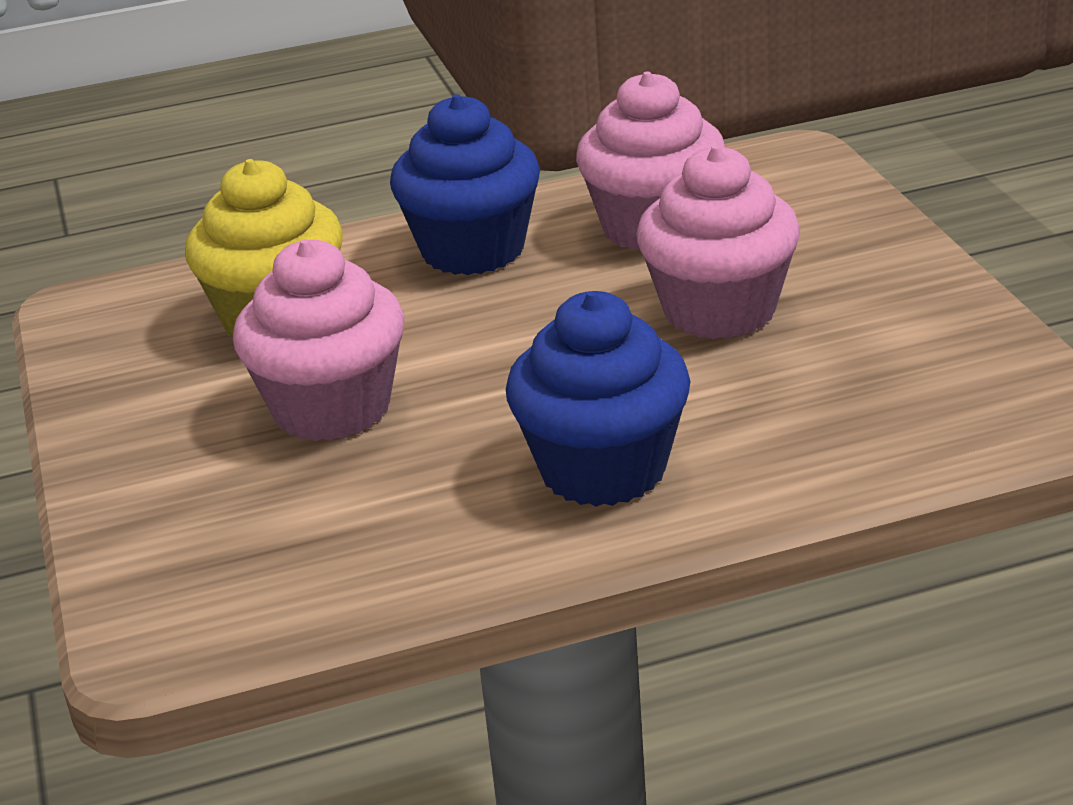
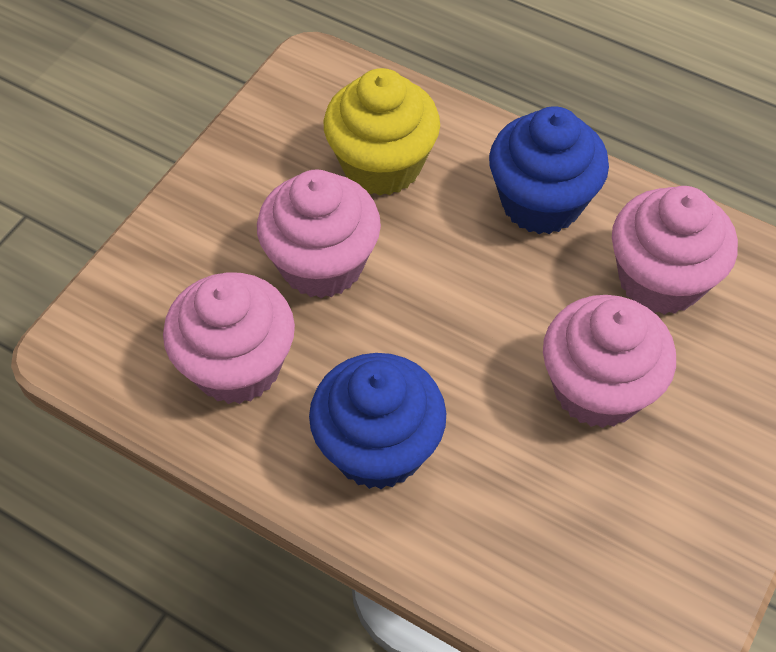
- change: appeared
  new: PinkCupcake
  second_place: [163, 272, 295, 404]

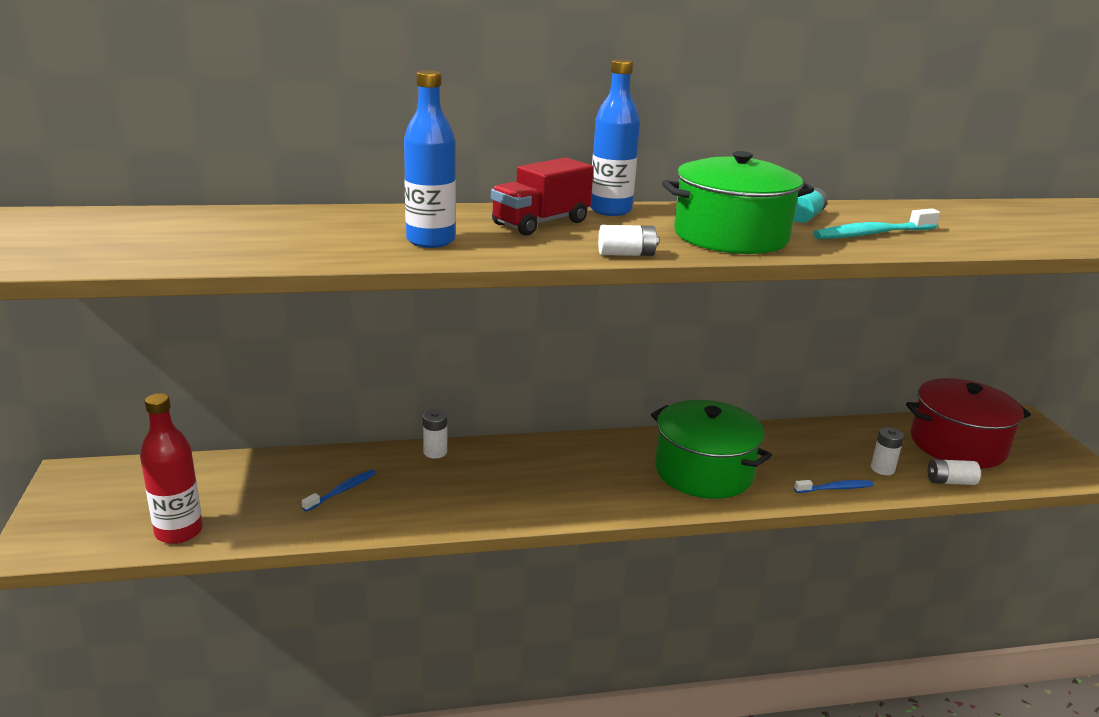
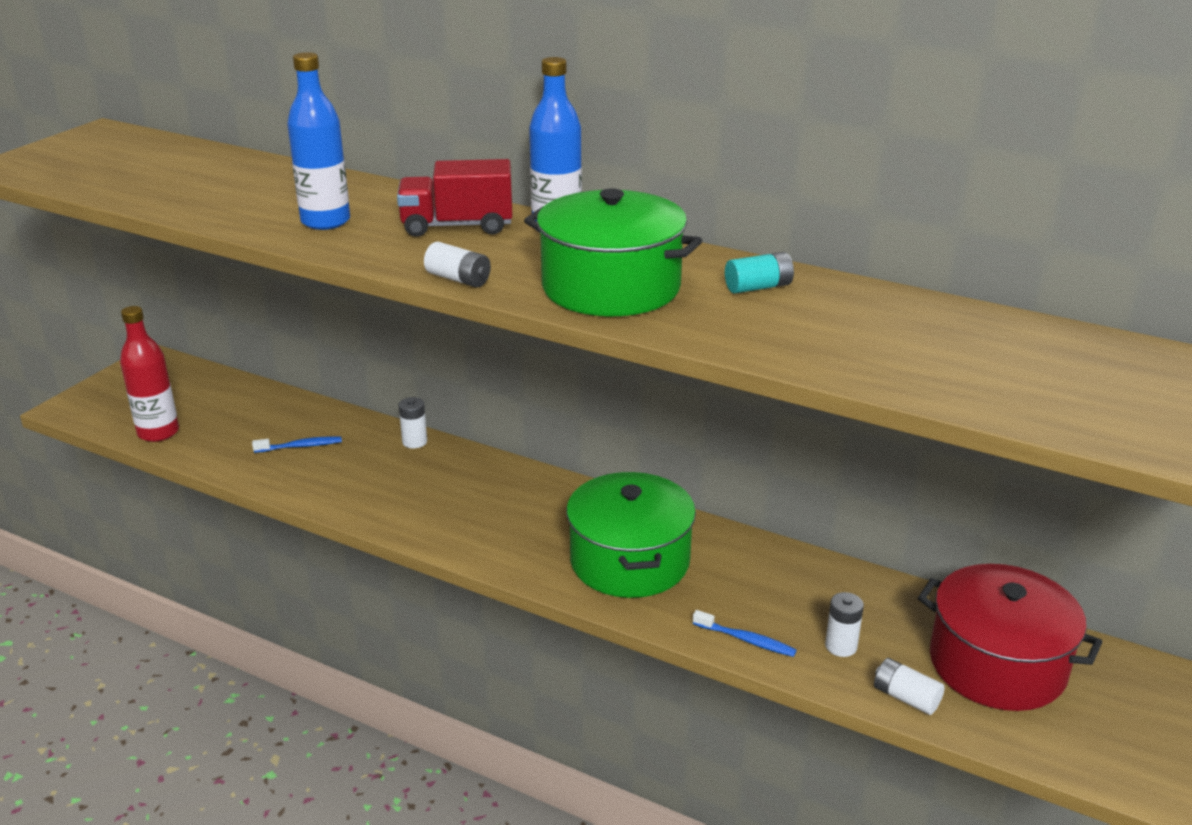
- change: missing
  old: TurquoiseToothbrush
  first_place: [813, 209, 940, 239]

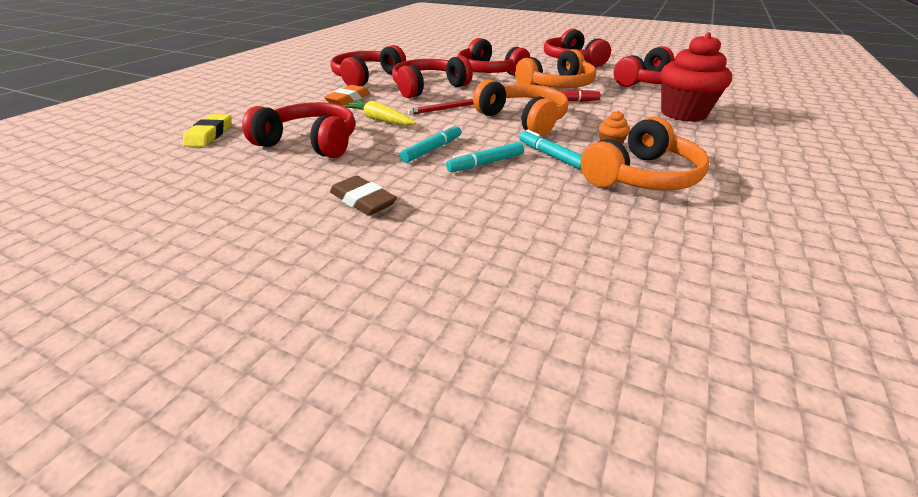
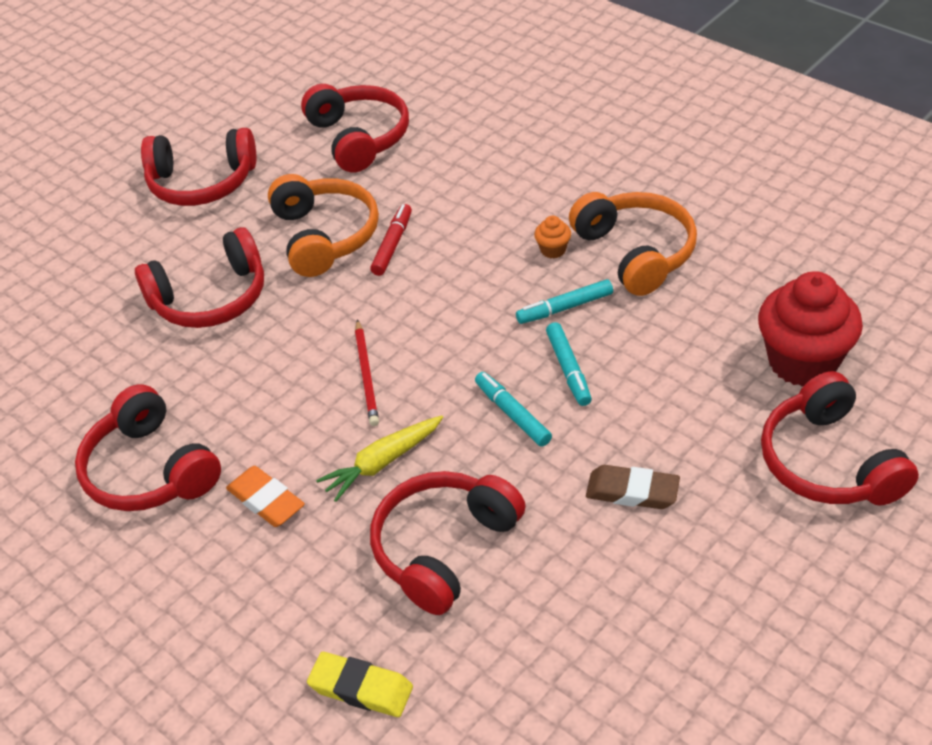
- change: spun
  old: RussetPencilEraser
  first_place: [330, 175, 397, 216]
  second_place: [586, 465, 680, 509]
  degrees: 45
- change: relocated
  old: ScarletHeadset
  first_place: [392, 56, 473, 98]
  second_place: [761, 371, 919, 506]
- change: missing
  old: OrangeColouredHeadset
  first_place: [473, 79, 568, 136]
- change: relocated
  old: ScarletCupcake
  first_place: [660, 33, 732, 122]
  second_place: [758, 271, 863, 387]

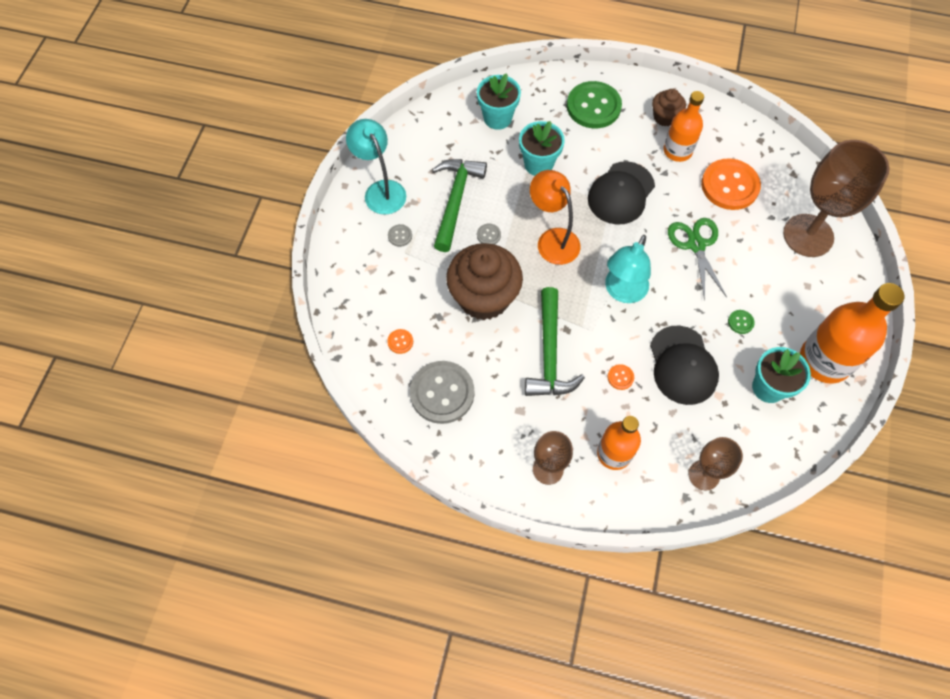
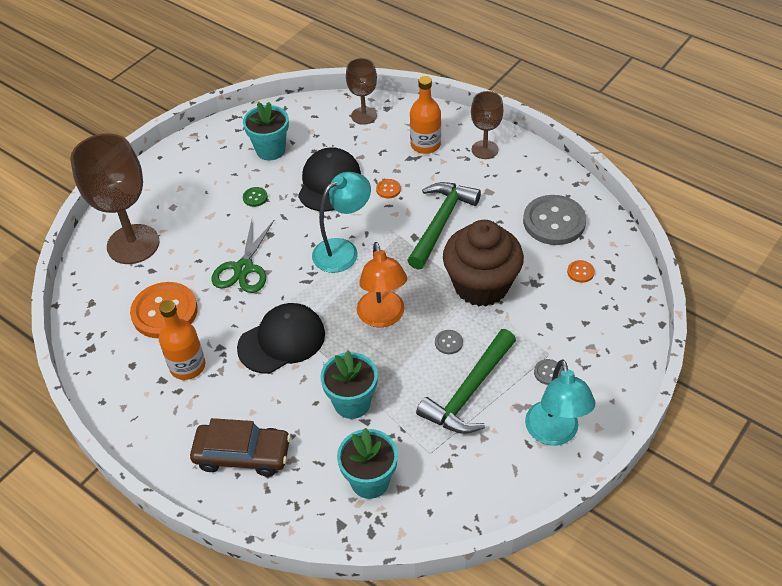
- change: exchanged
  old: LeafGreenSewingButton
  new: RussetToyCar
  first_place: [567, 81, 622, 128]
  second_place: [190, 418, 291, 476]
- change: missing
  old: RussetCupcake
  first_place: [652, 89, 686, 126]
- change: missing
  old: OrangeColouredDrinkBottle
  first_place: [800, 283, 905, 383]

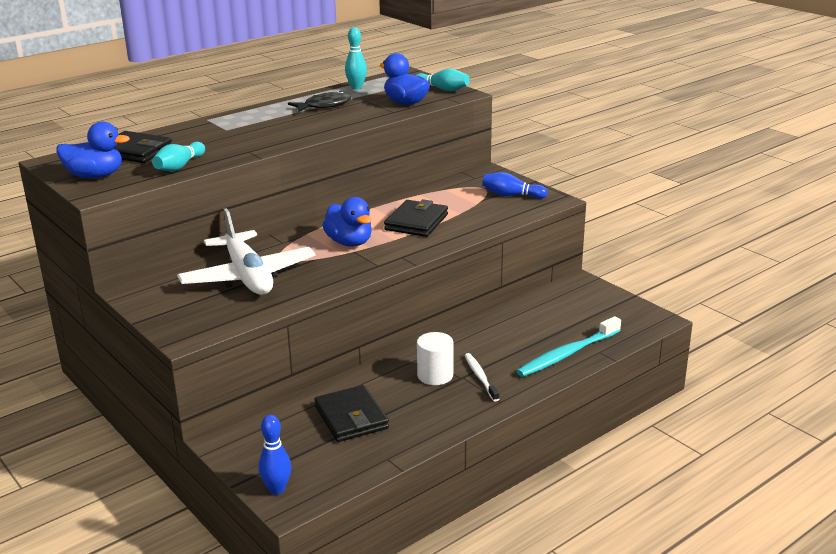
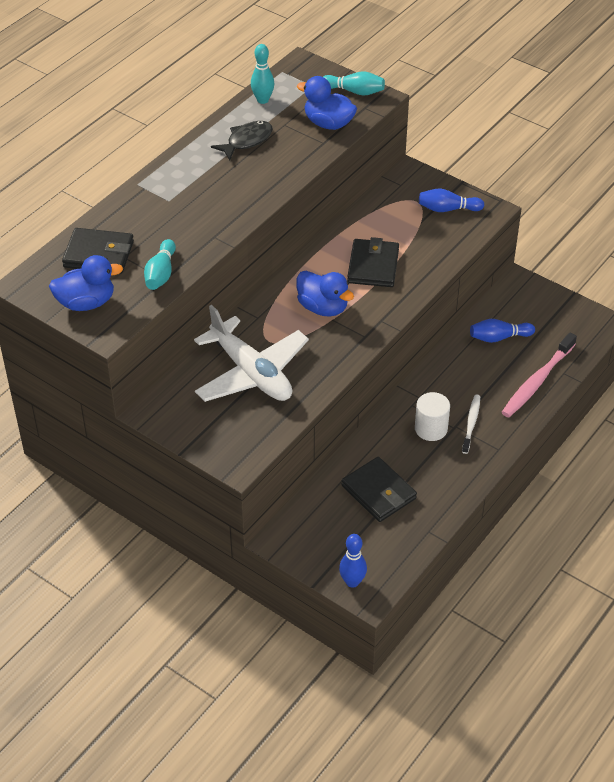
- change: spun
  old: WhiteToothbrush
  first_place: [465, 353, 499, 401]
  second_place: [462, 394, 480, 454]
  degrees: 45
- change: colour
  old: TurquoiseToothbrush
  new: PinkToothbrush
  first_place: [516, 316, 621, 377]
  second_place: [502, 333, 577, 417]
- change: appeared
  new: CobaltTenpin
  second_place: [470, 319, 535, 343]

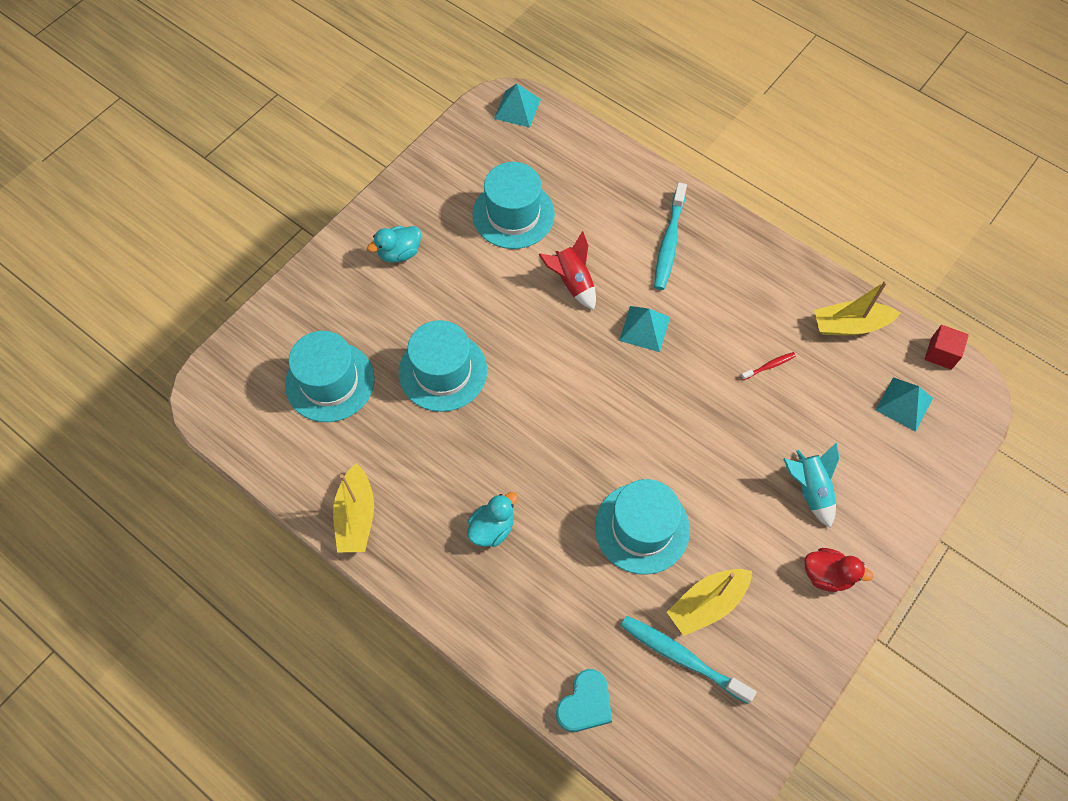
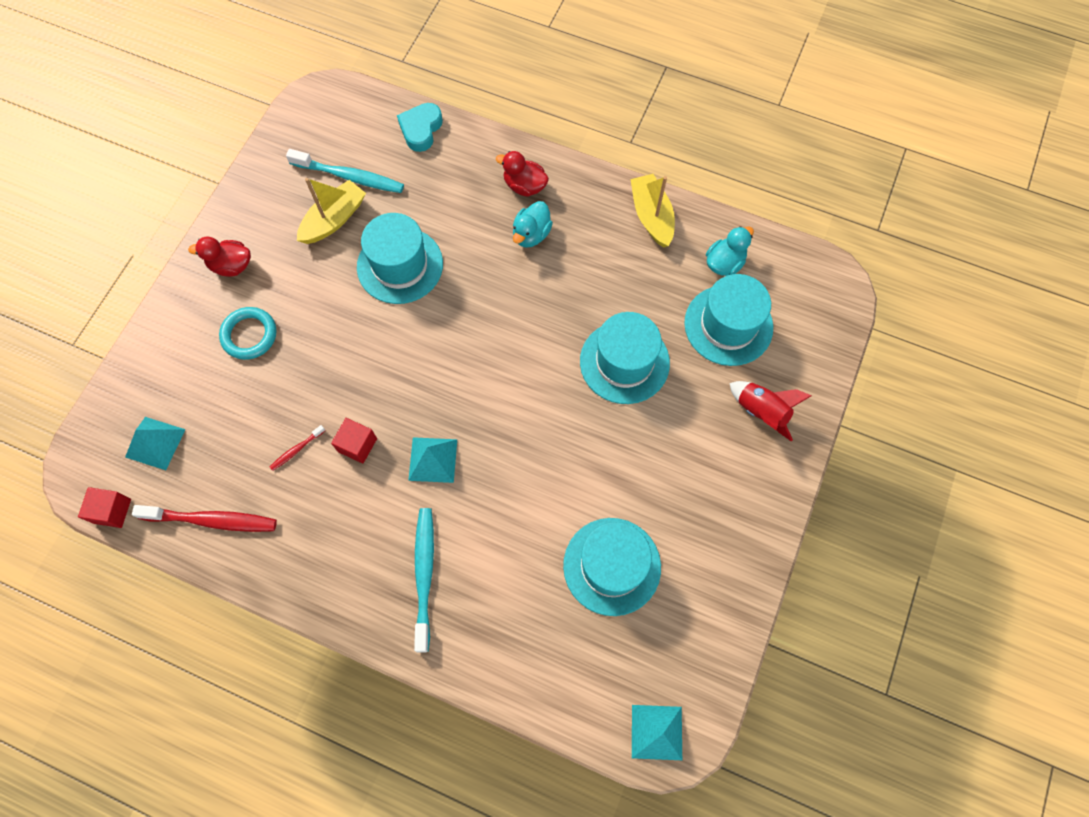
- change: relocated
  old: TurquoiseDuck
  first_place: [367, 226, 421, 263]
  second_place: [706, 226, 754, 276]
- change: relocated
  old: ScarletToyRocket
  first_place: [538, 231, 596, 310]
  second_place: [729, 381, 812, 442]
- change: exchanged
  old: TurquoiseToyRocket
  new: TurquoiseRing
  first_place: [783, 442, 840, 528]
  second_place: [219, 307, 276, 360]
- change: exchanged
  old: BrightYellowBoat
  new: ScarletToothbrush
  first_place: [814, 281, 901, 335]
  second_place: [132, 505, 277, 532]
- change: appeared
  new: ScarletBlock
  second_place: [331, 418, 377, 464]
- change: appeared
  new: ScarletDuck
  second_place: [496, 151, 549, 197]

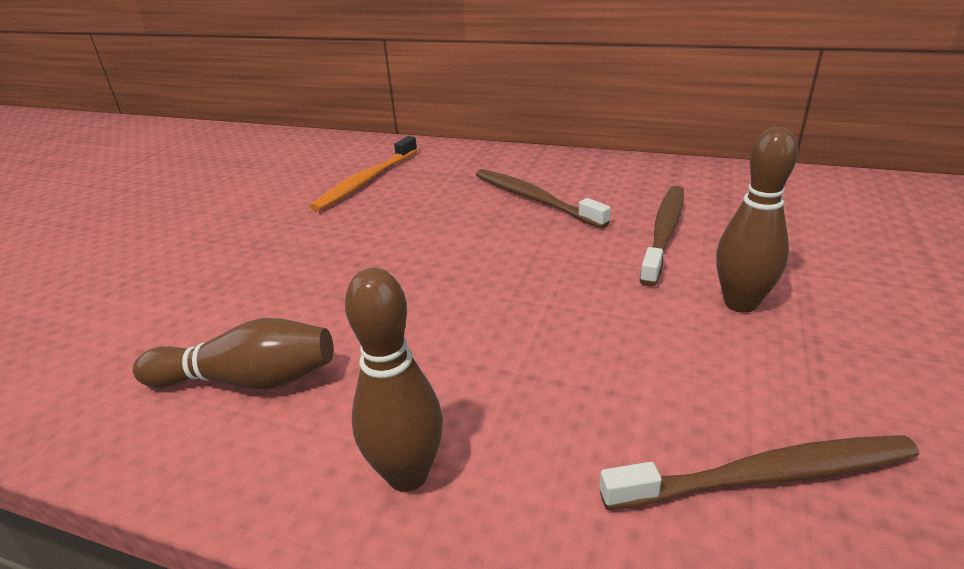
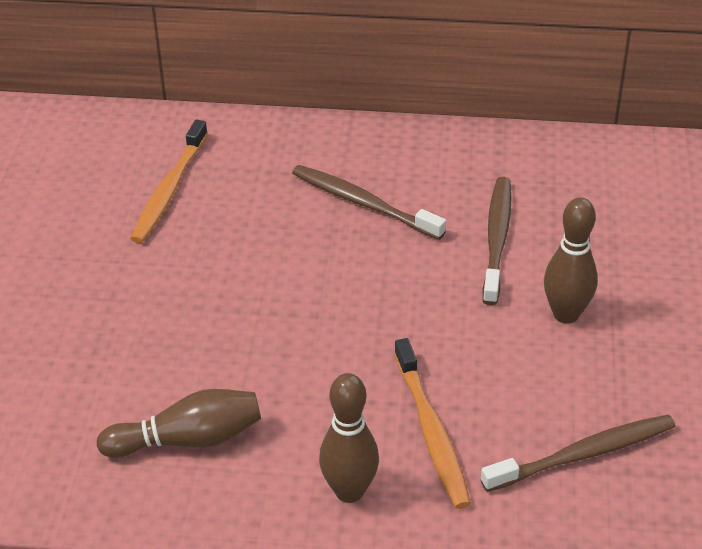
- change: appeared
  new: OrangeColouredToothbrush
  second_place: [394, 338, 471, 509]

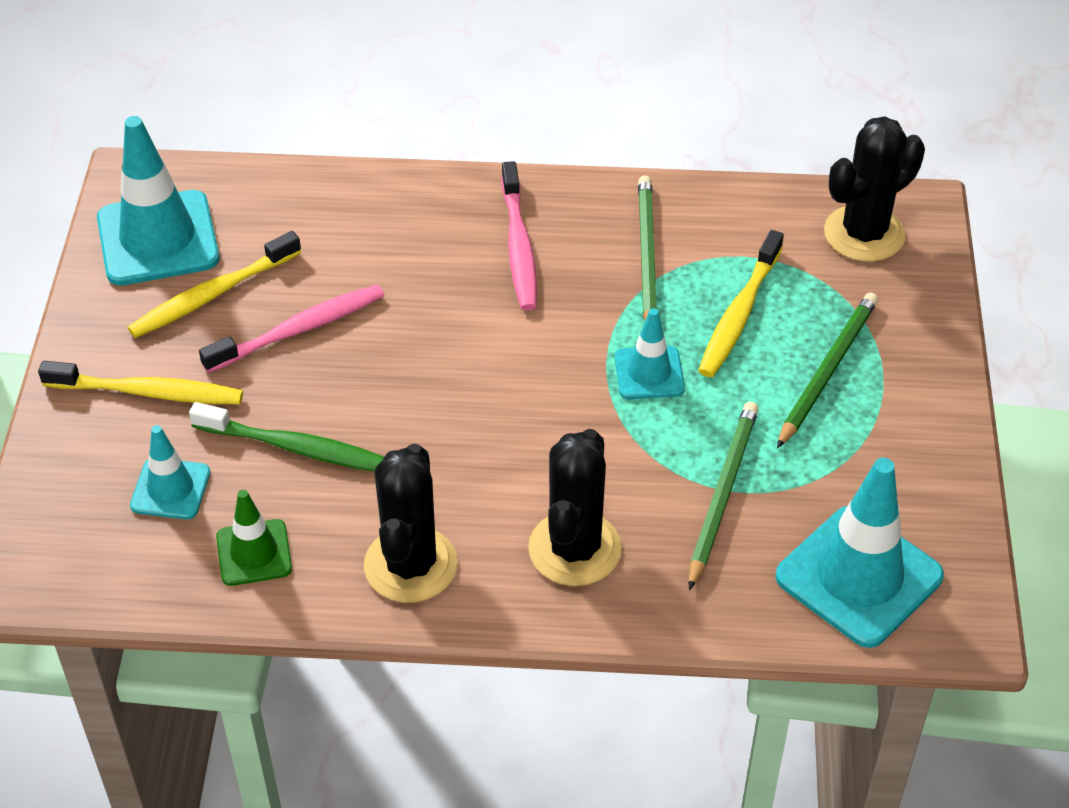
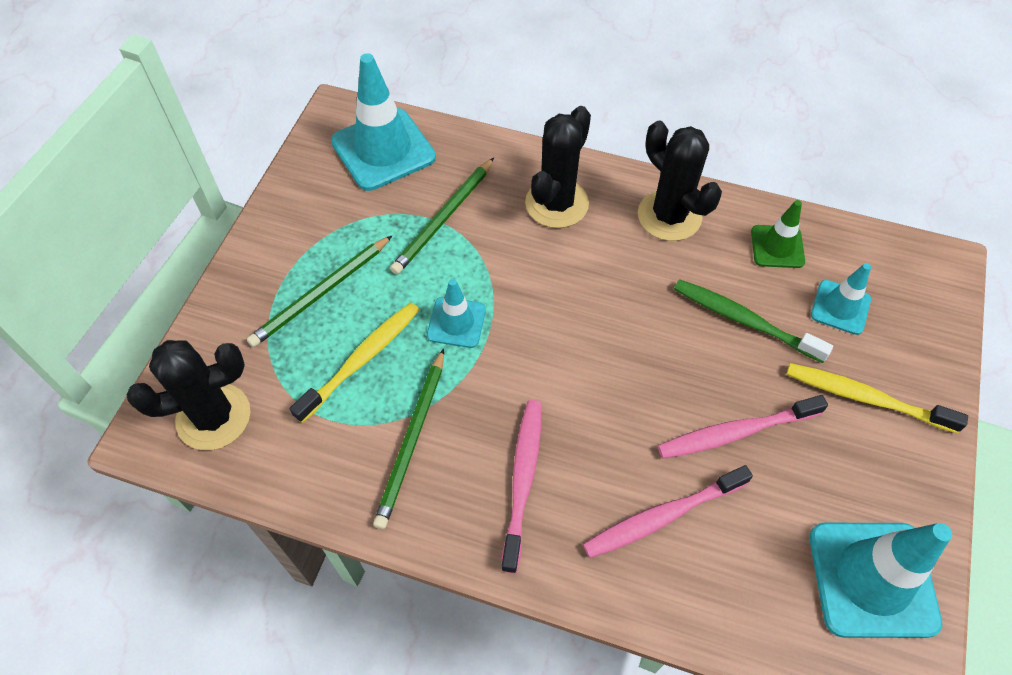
- change: missing
  old: BrightYellowToothbrush
  first_place: [127, 231, 301, 338]
- change: spun
  old: EbonyCactus
  first_place: [364, 444, 458, 603]
  second_place: [638, 121, 722, 241]
  degrees: -60
- change: appeared
  new: PinkToothbrush
  second_place: [583, 465, 753, 558]

